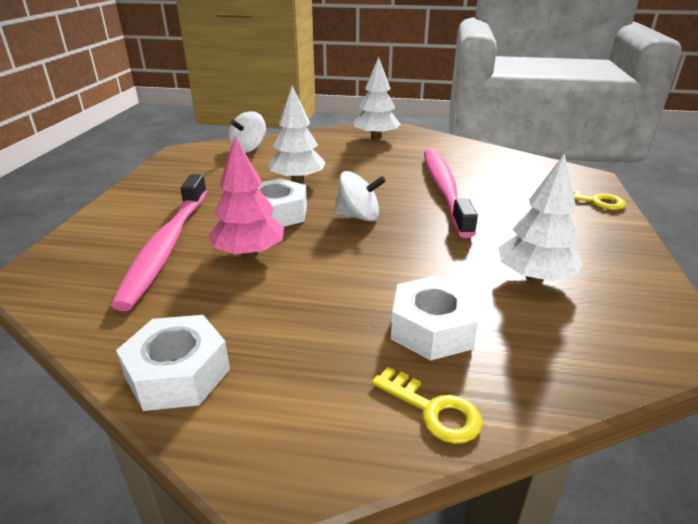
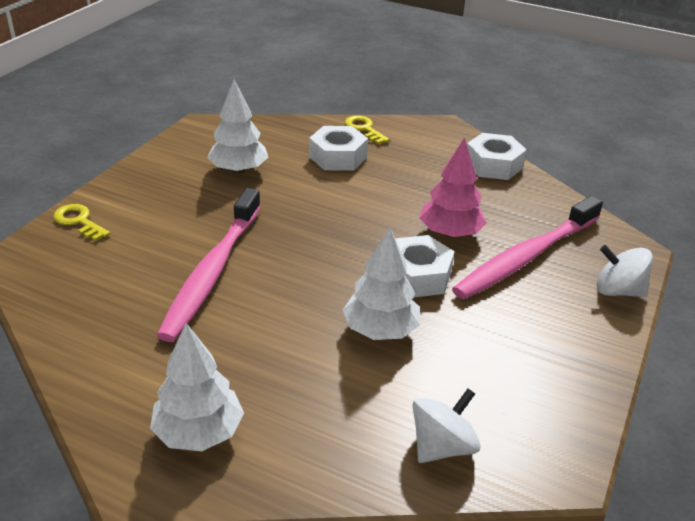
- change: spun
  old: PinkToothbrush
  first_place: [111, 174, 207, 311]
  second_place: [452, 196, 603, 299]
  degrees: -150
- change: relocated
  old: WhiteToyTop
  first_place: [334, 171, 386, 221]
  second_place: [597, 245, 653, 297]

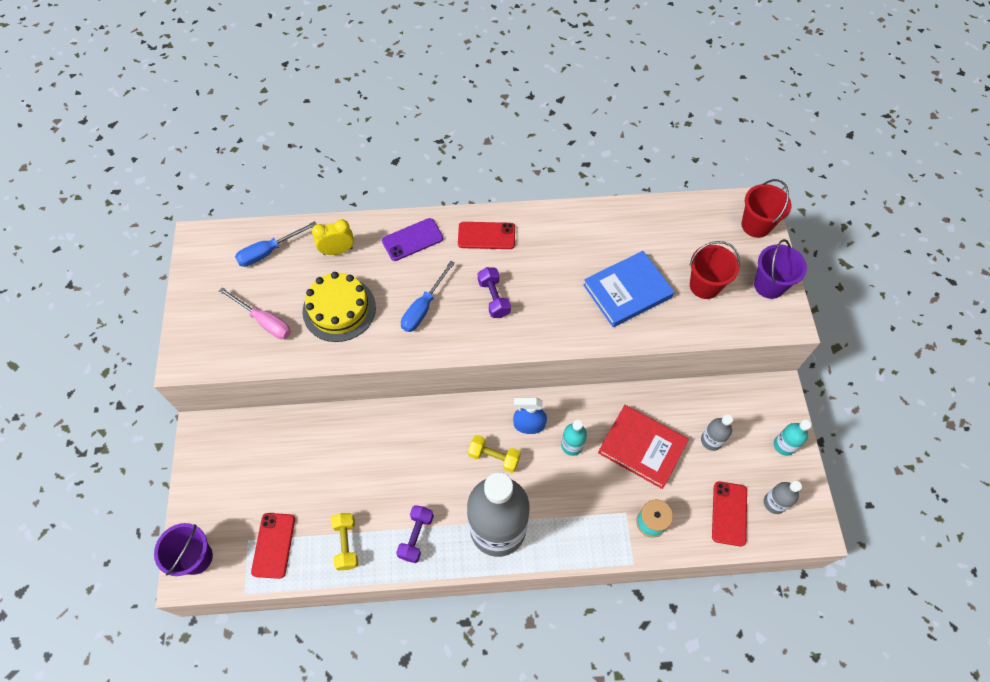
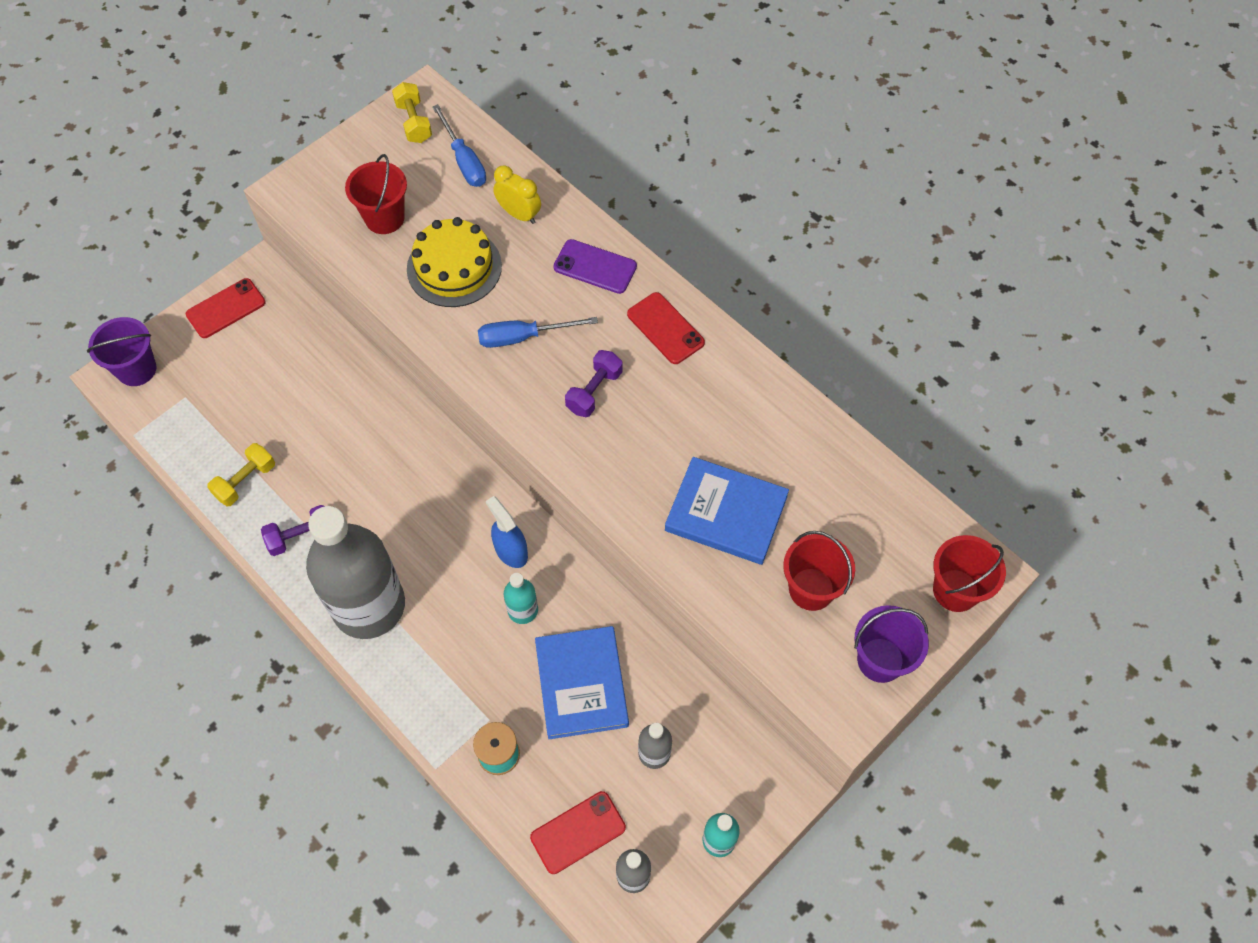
- change: exchanged
  old: PinkScrewdriver
  new: ScarletBucket
  first_place: [219, 287, 291, 339]
  second_place: [345, 154, 407, 234]
- change: spun
  old: CobaltScrewdriver
  first_place: [235, 221, 316, 267]
  second_place: [432, 104, 486, 187]
  degrees: -135
- change: relocated
  old: ScarletSmartphone
  first_place: [251, 513, 295, 579]
  second_place: [186, 278, 266, 338]
- change: relocated
  old: BrightYellowHandWeight
  first_place: [468, 435, 521, 473]
  second_place: [392, 82, 432, 143]
- change: colour
  old: ScarletHardback
  new: CobaltHardback
  first_place: [598, 405, 689, 489]
  second_place: [535, 626, 629, 739]

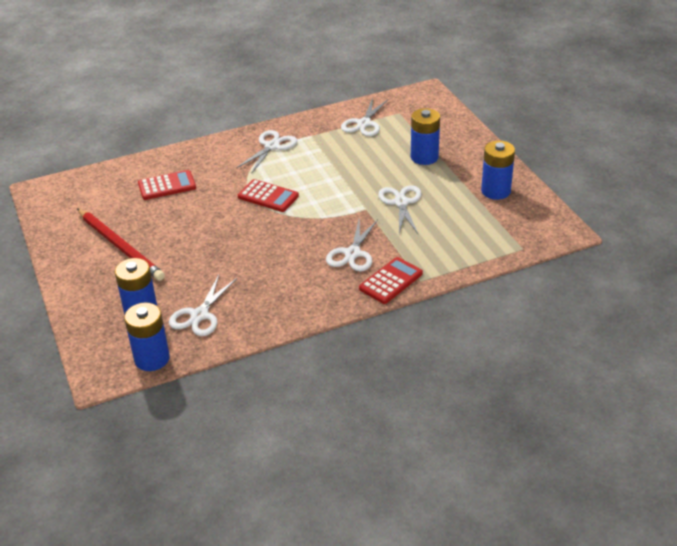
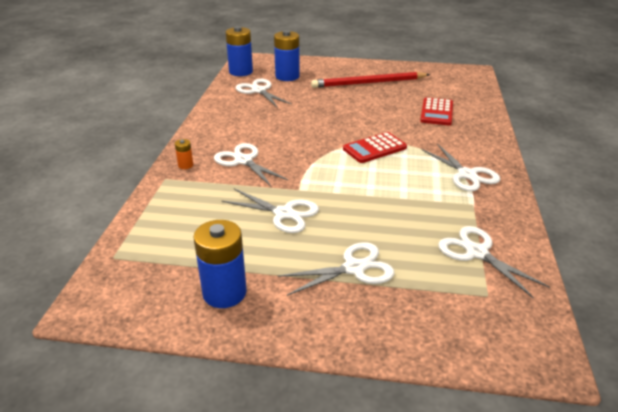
- change: exchanged
  old: ScarletAddingMachine
  new: OrangeColouredPowerCell
  first_place: [359, 257, 423, 304]
  second_place: [175, 139, 193, 169]
- change: exchanged
  old: CobaltPowerCell
  new: WhitePairOfScissors
  first_place: [411, 108, 440, 165]
  second_place: [278, 242, 394, 296]

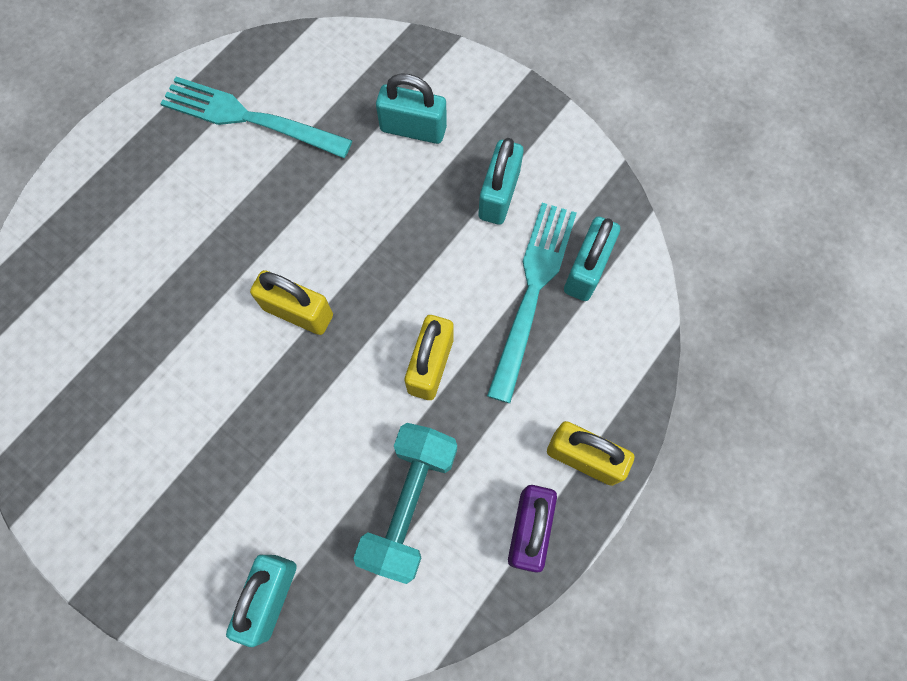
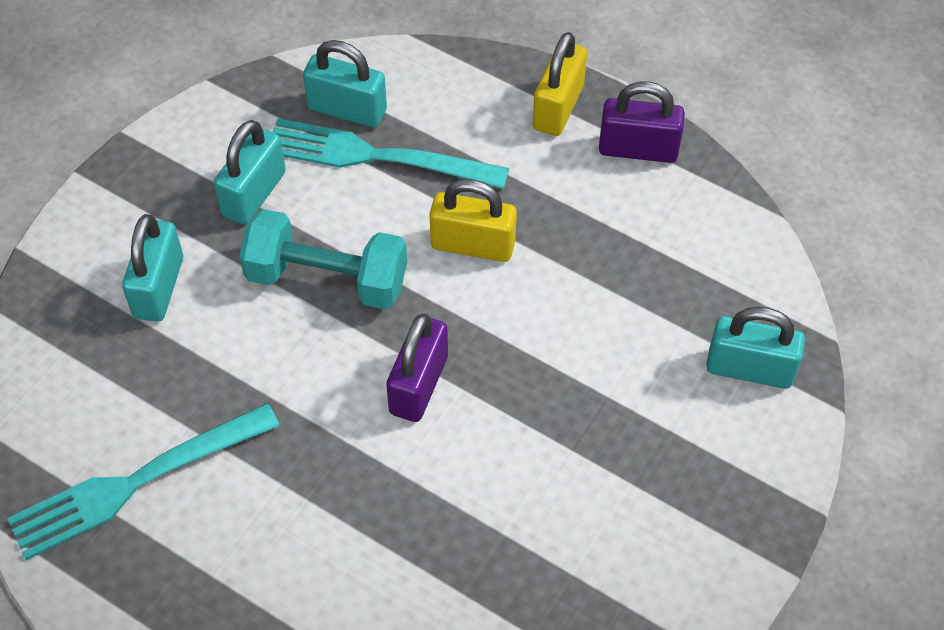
- change: spun
  old: TurquoiseTableFork
  first_place: [160, 77, 352, 158]
  second_place: [7, 403, 280, 560]
  degrees: 45
- change: colour
  old: BrightYellowLock
  new: PurpleLock
  first_place: [250, 270, 333, 335]
  second_place: [386, 314, 448, 422]
- change: relocated
  old: TurquoiseHandWeight
  first_place: [353, 423, 457, 584]
  second_place: [239, 209, 407, 310]
- change: spun
  old: TurquoiseLock
  first_place: [478, 138, 524, 225]
  second_place: [214, 120, 286, 224]
  degrees: -75

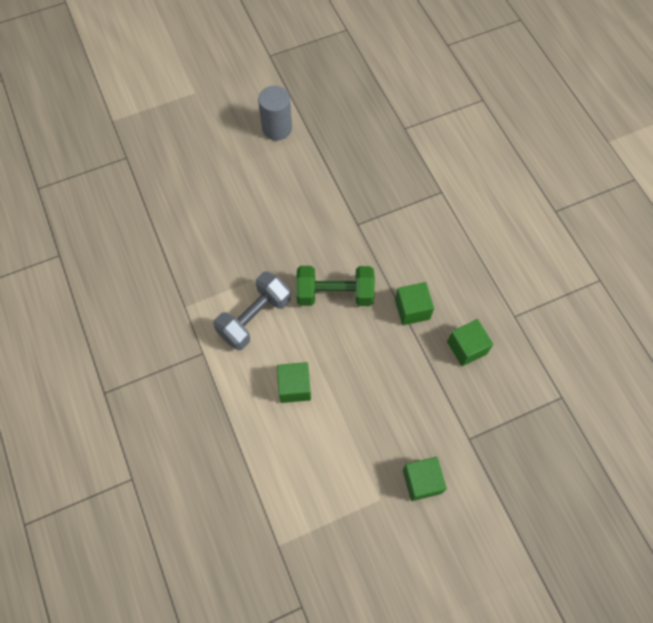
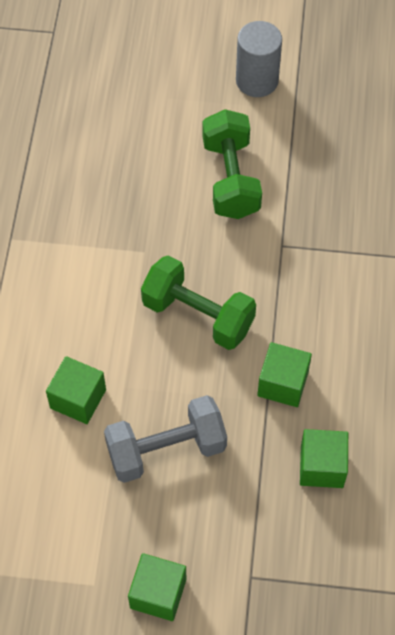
- change: relocated
  old: GreyHandWeight
  first_place: [213, 272, 291, 350]
  second_place: [104, 395, 227, 483]
- change: appeared
  new: LeafGreenHandWeight
  second_place: [203, 109, 262, 219]

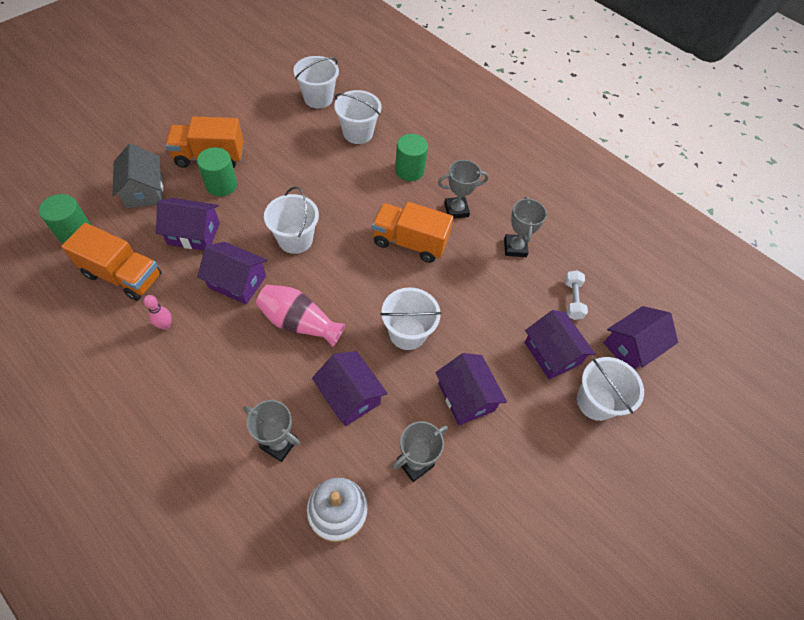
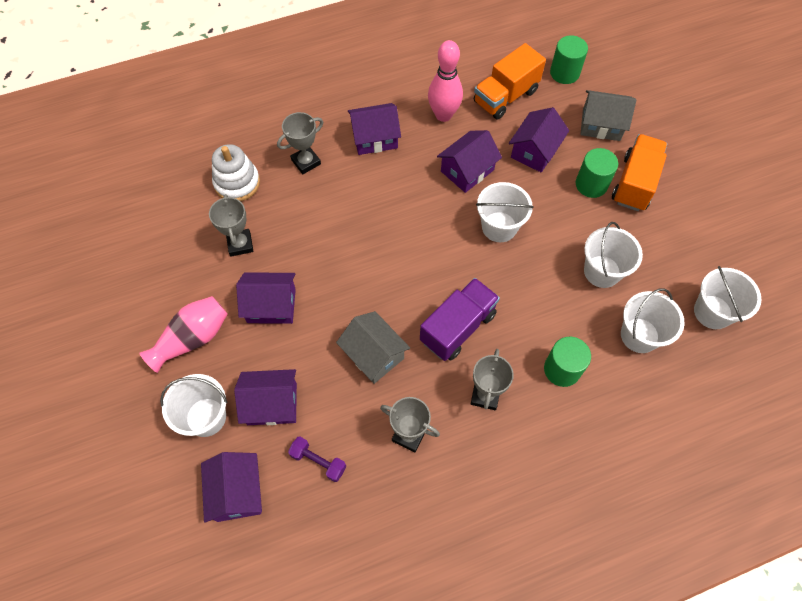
- change: size
  old: PinkTenpin
  first_place: [144, 295, 172, 330]
  second_place: [428, 40, 463, 122]
  factor: 2.04
- change: relocated
  old: PinkFlowerVase
  first_place: [256, 285, 345, 347]
  second_place: [139, 296, 228, 373]
- change: relocated
  old: PurpleCottage
  first_place: [312, 351, 388, 426]
  second_place: [348, 103, 401, 155]
- change: colour
  old: OrangeColouredToyTruck
  new: PurpleToyTruck
  first_place: [372, 202, 453, 263]
  second_place: [420, 278, 500, 361]
- change: relocated
  old: WhiteBucket
  first_place: [380, 287, 442, 350]
  second_place: [584, 222, 643, 288]
- change: colour
  old: WhiteHandWeight
  new: PurpleHandWeight
  first_place: [565, 270, 588, 320]
  second_place: [288, 437, 346, 482]
- change: appeared
  new: GreyCottage
  second_place: [336, 311, 410, 384]

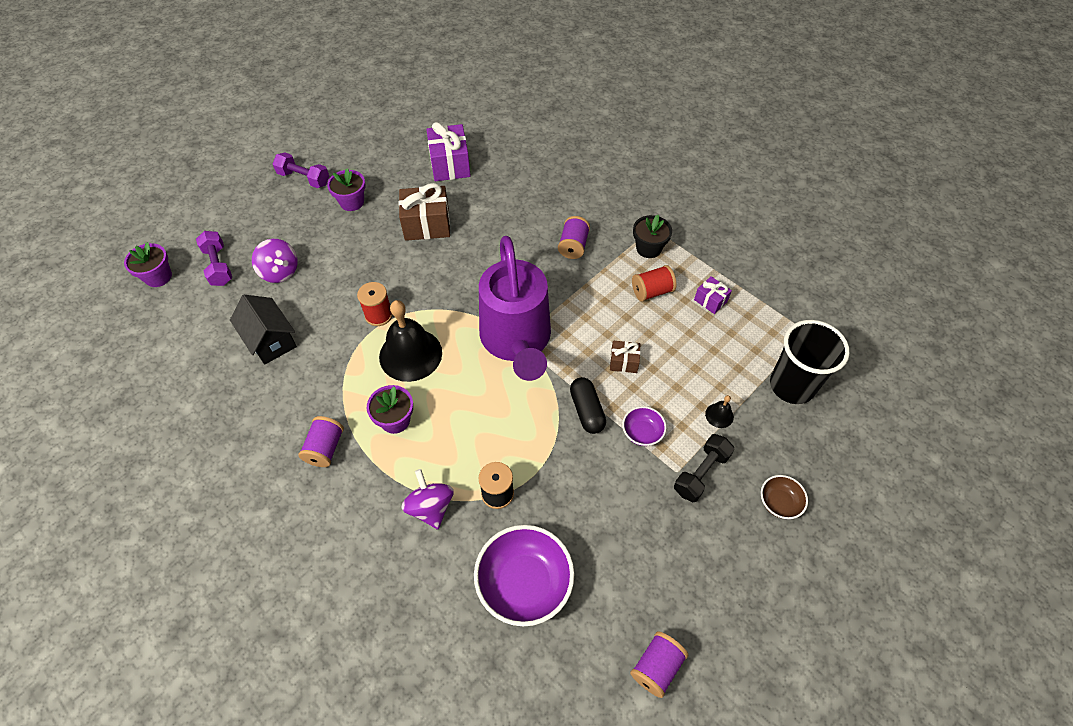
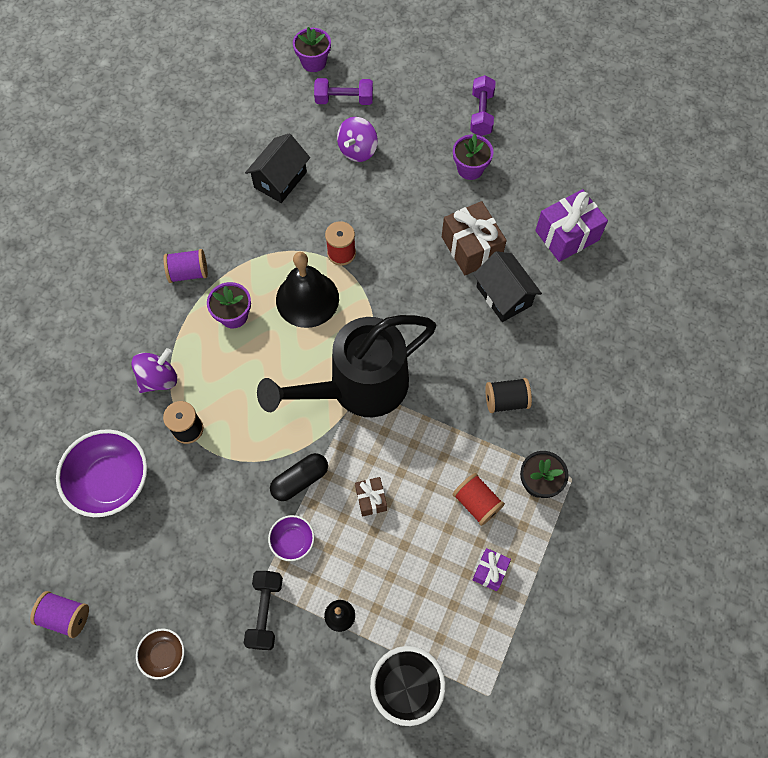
- change: spun
  old: PurpleHandWeight
  first_place: [196, 231, 232, 286]
  second_place: [314, 78, 373, 105]
  degrees: 45
- change: colour
  old: PurpleWateringCan
  new: EbonyWateringCan
  first_place: [479, 236, 551, 381]
  second_place: [257, 315, 436, 417]
- change: colour
  old: PurpleReelOfThread
  new: EbonyReelOfThread
  first_place: [558, 216, 590, 259]
  second_place: [485, 378, 532, 413]
- change: spun
  old: EbonyHandWeight
  first_place: [674, 434, 735, 502]
  second_place: [244, 571, 283, 650]
  degrees: 75
- change: relocated
  old: RussetServingBowl
  first_place: [761, 475, 808, 519]
  second_place: [136, 629, 185, 679]
- change: appeared
  new: EbonyCottage
  second_place: [473, 251, 542, 322]

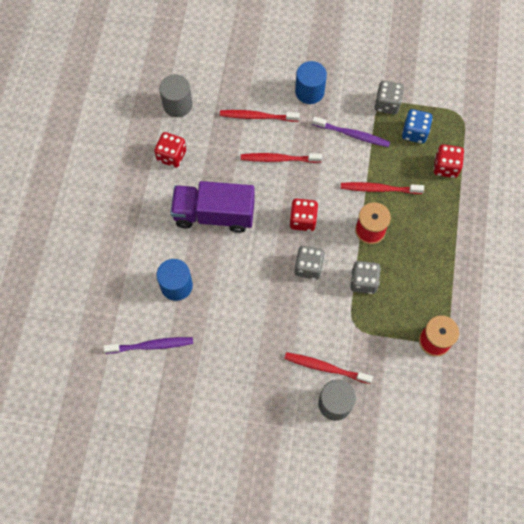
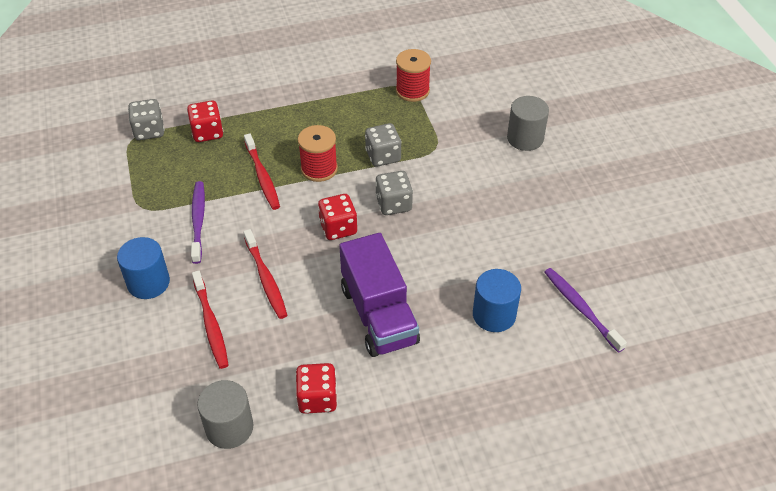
- change: missing
  old: ScarletToothbrush
  first_place: [284, 352, 373, 384]
- change: relocated
  old: GreyDie
  first_place: [374, 81, 404, 114]
  second_place: [128, 99, 164, 140]
- change: missing
  old: CobaltDie
  first_place: [402, 109, 433, 144]

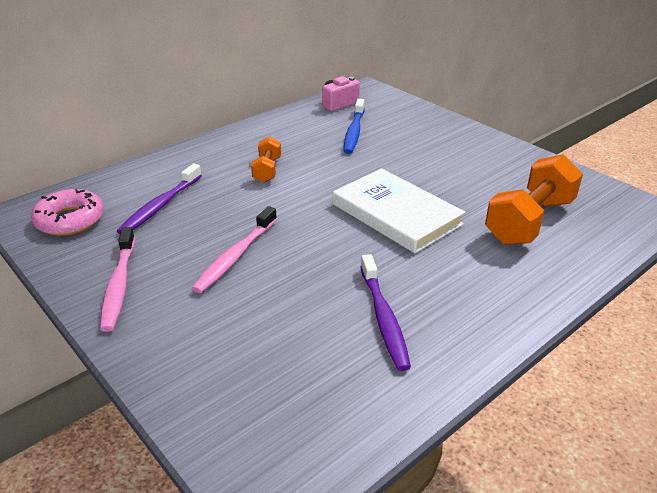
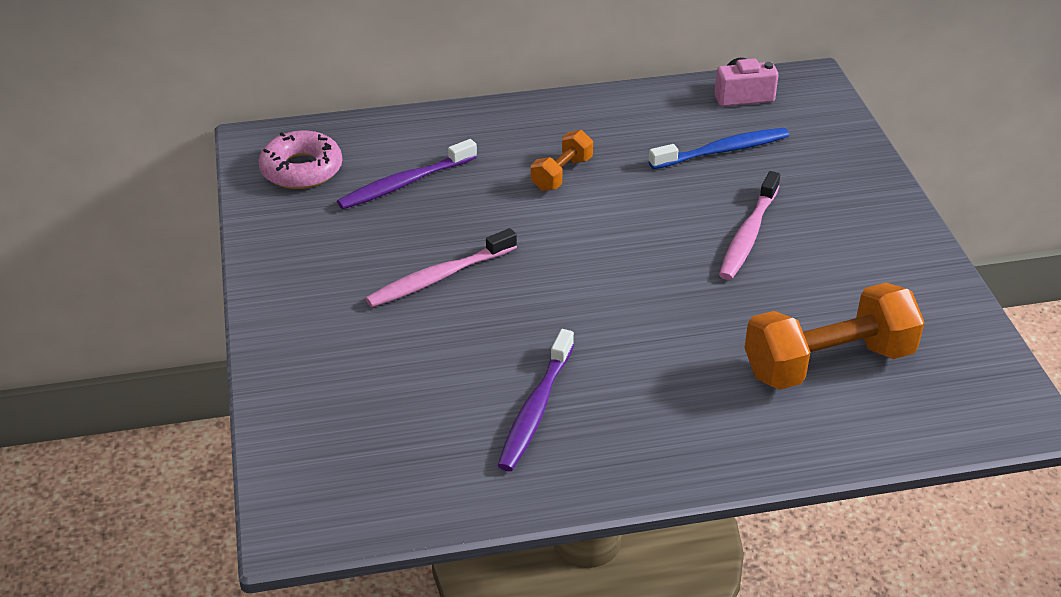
- change: relocated
  old: PinkToothbrush
  first_place: [100, 227, 135, 332]
  second_place: [719, 171, 780, 280]
- change: missing
  old: WhiteHardback
  first_place: [333, 168, 465, 253]
- change: spun
  old: CobaltToothbrush
  first_place: [344, 99, 365, 154]
  second_place: [649, 128, 789, 169]
  degrees: -150

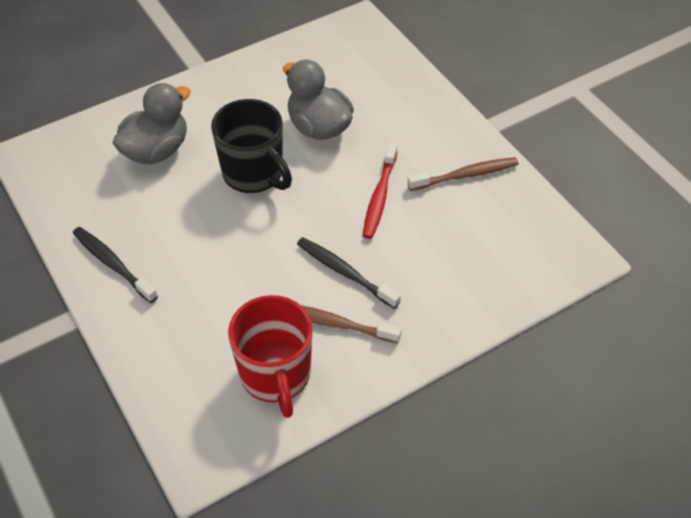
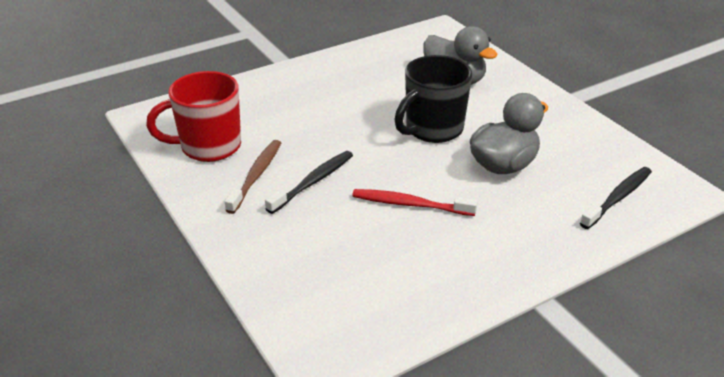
- change: relocated
  old: EbonyToothbrush
  first_place: [73, 227, 158, 303]
  second_place: [580, 167, 652, 229]
- change: missing
  old: RussetToothbrush
  first_place: [407, 157, 518, 191]

